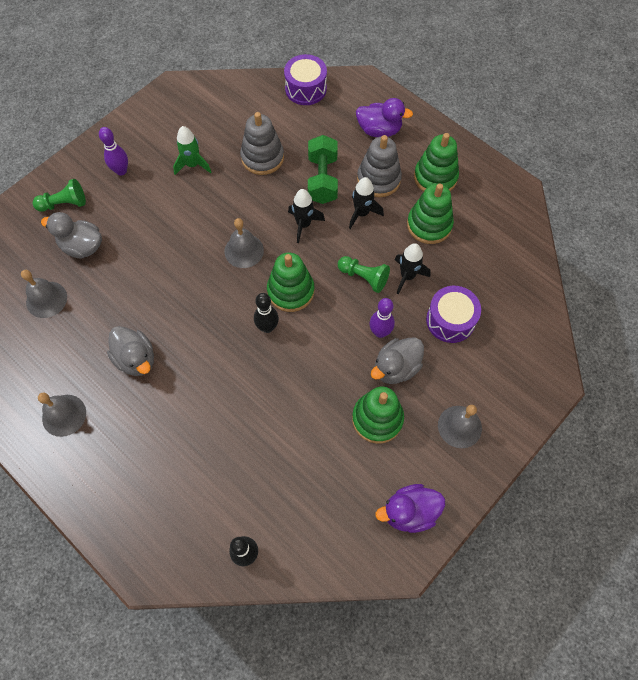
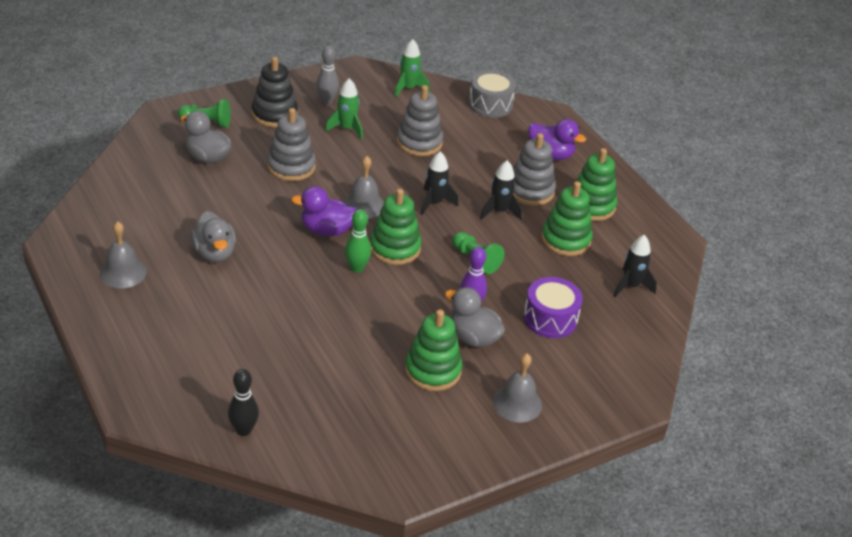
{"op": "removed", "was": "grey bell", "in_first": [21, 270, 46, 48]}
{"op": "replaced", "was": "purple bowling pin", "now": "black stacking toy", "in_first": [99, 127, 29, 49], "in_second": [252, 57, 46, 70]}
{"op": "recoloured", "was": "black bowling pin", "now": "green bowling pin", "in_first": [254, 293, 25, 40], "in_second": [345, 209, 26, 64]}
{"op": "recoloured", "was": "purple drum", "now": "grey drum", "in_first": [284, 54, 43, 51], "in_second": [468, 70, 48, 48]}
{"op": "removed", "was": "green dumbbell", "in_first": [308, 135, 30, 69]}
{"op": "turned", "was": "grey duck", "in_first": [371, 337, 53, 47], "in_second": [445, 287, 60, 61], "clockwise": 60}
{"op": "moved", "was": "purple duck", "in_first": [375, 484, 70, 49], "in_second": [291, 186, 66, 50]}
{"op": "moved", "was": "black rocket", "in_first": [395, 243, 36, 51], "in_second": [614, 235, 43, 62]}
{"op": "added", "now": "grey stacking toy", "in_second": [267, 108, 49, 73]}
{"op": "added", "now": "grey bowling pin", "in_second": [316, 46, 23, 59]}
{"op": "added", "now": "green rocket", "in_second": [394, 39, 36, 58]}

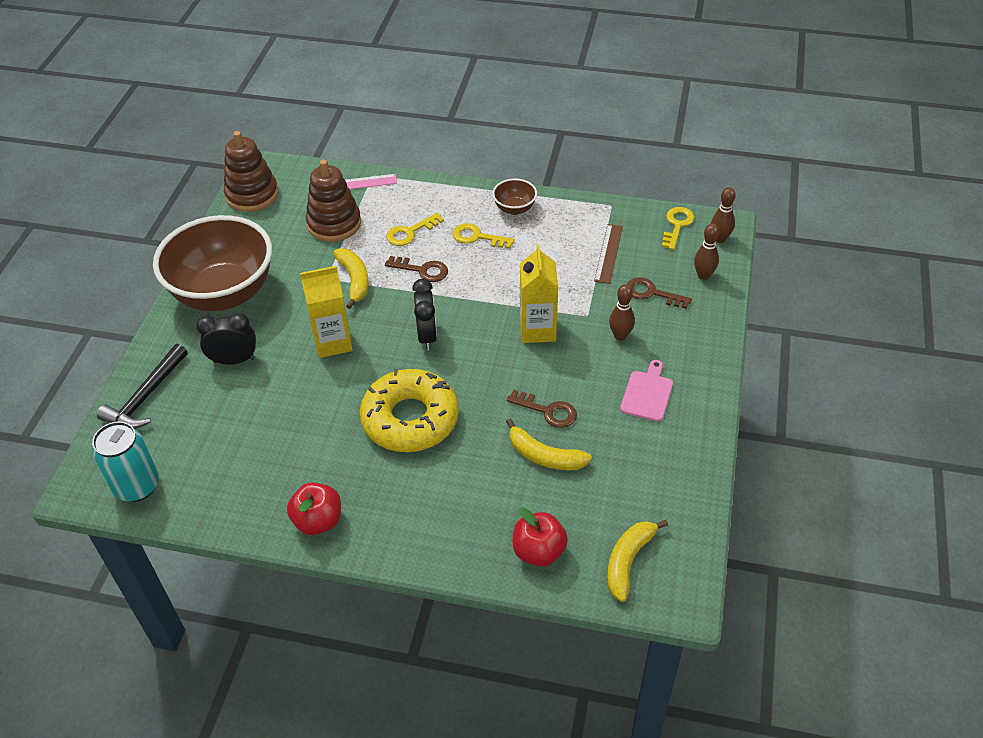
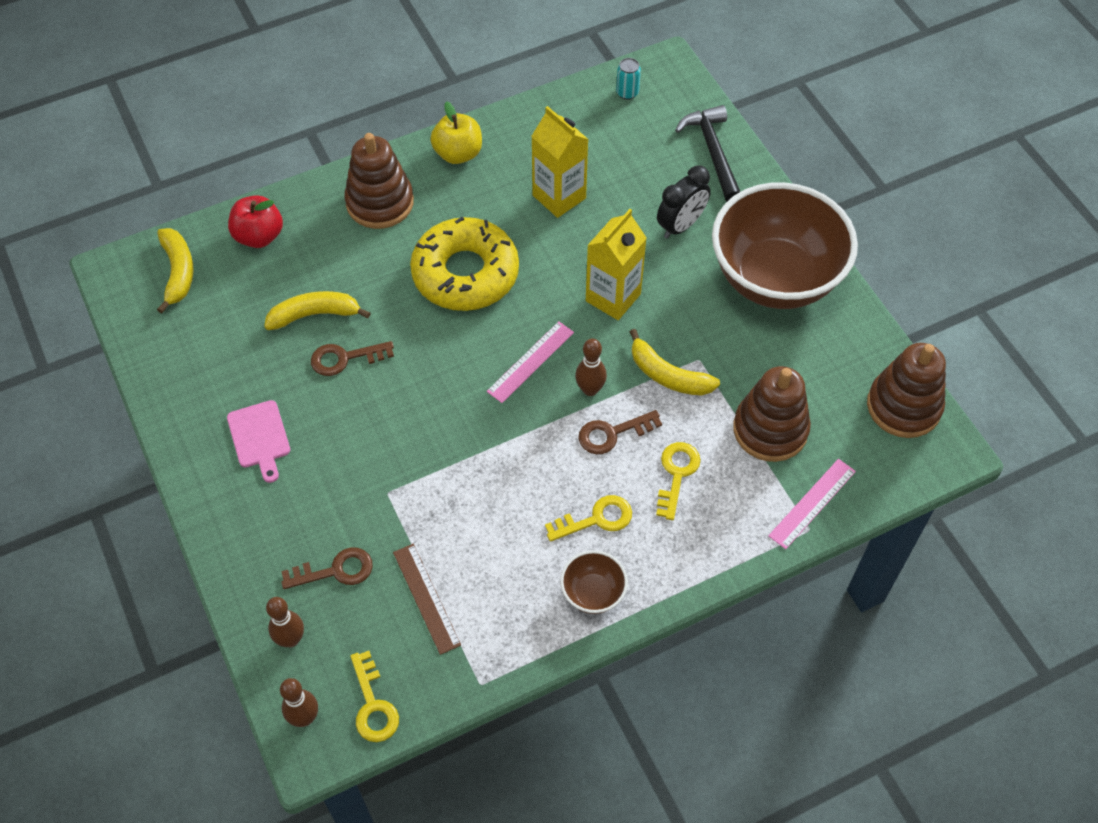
{"op": "resized", "was": "turquoise can", "in_first": [92, 422, 67, 80], "in_second": [616, 58, 25, 42], "ratio": 0.5}
{"op": "recoloured", "was": "red apple", "now": "yellow apple", "in_first": [287, 482, 54, 53], "in_second": [430, 101, 52, 63]}
{"op": "replaced", "was": "black clock", "now": "pink ruler", "in_first": [412, 279, 25, 71], "in_second": [487, 321, 87, 82]}
{"op": "moved", "was": "yellow carton", "in_first": [520, 244, 38, 99], "in_second": [531, 106, 58, 112]}
{"op": "moved", "was": "brown bowling pin", "in_first": [609, 284, 26, 57], "in_second": [575, 339, 32, 57]}
{"op": "added", "now": "brown stacking toy", "in_second": [344, 133, 70, 96]}

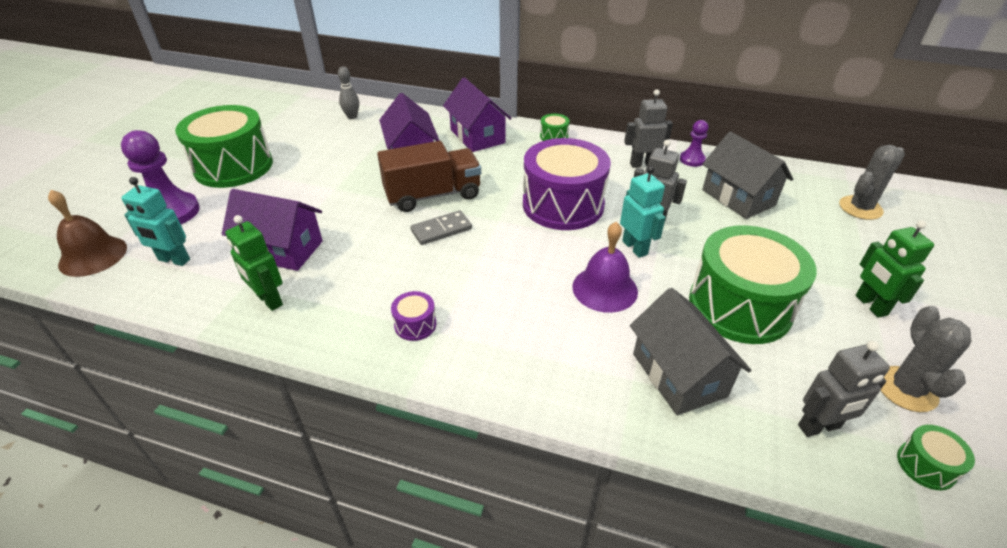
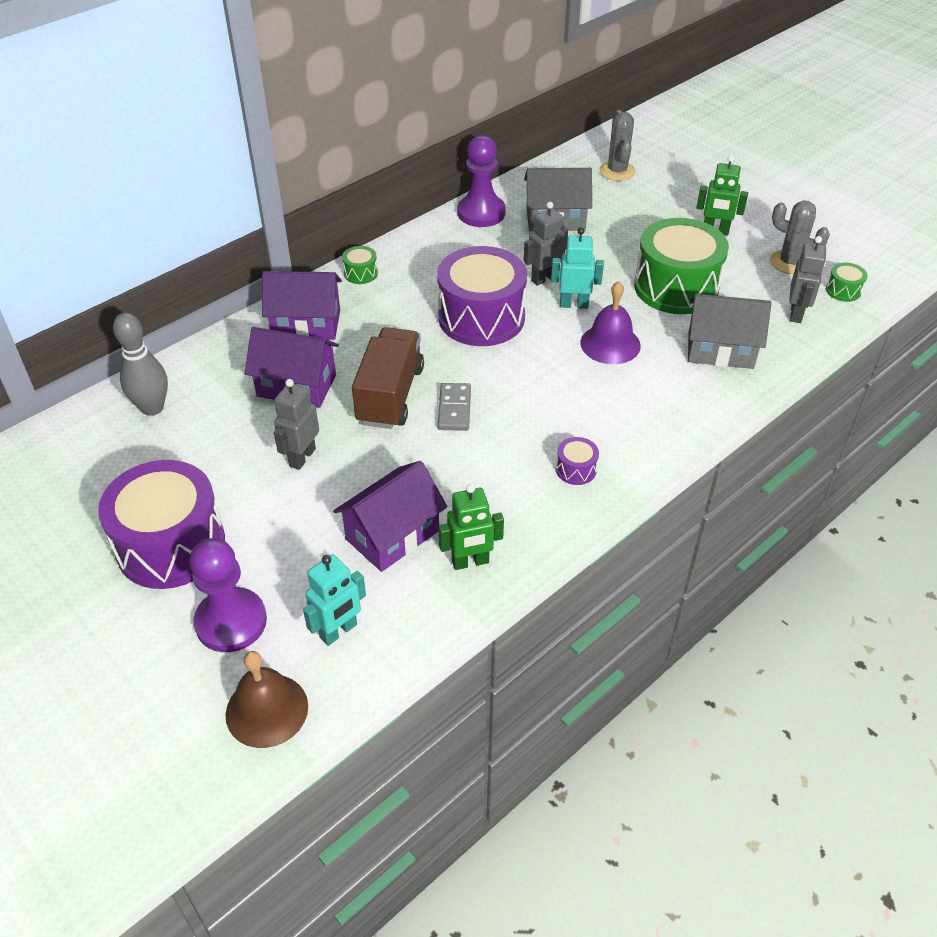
{"op": "recoloured", "was": "green drum", "now": "purple drum", "in_first": [175, 105, 98, 83], "in_second": [98, 460, 127, 129]}
{"op": "resized", "was": "grey bowling pin", "in_first": [338, 67, 21, 52], "in_second": [113, 313, 55, 103], "ratio": 1.6}
{"op": "moved", "was": "grey robot", "in_first": [624, 89, 49, 79], "in_second": [274, 379, 45, 91]}
{"op": "resized", "was": "purple pawn", "in_first": [680, 120, 29, 47], "in_second": [457, 135, 49, 92], "ratio": 1.84}

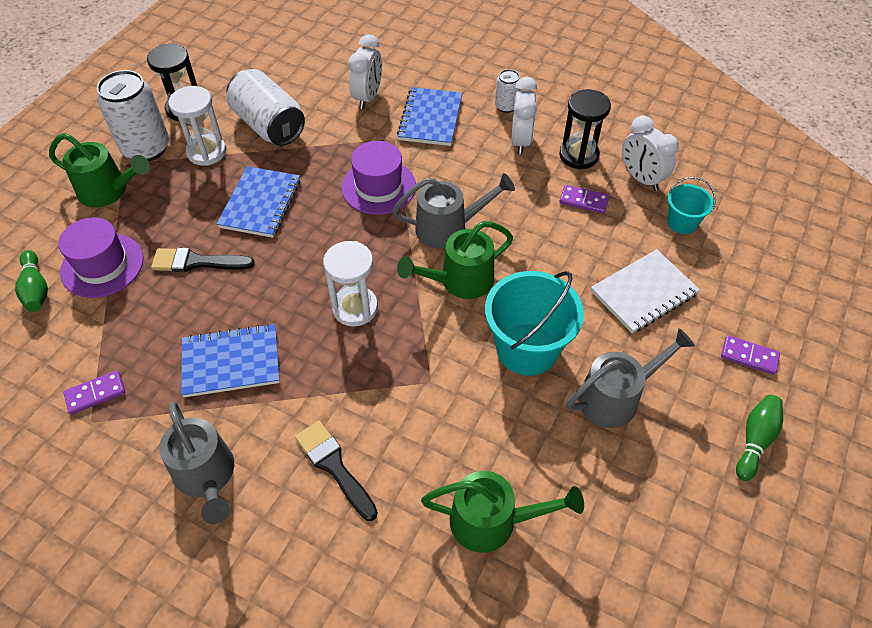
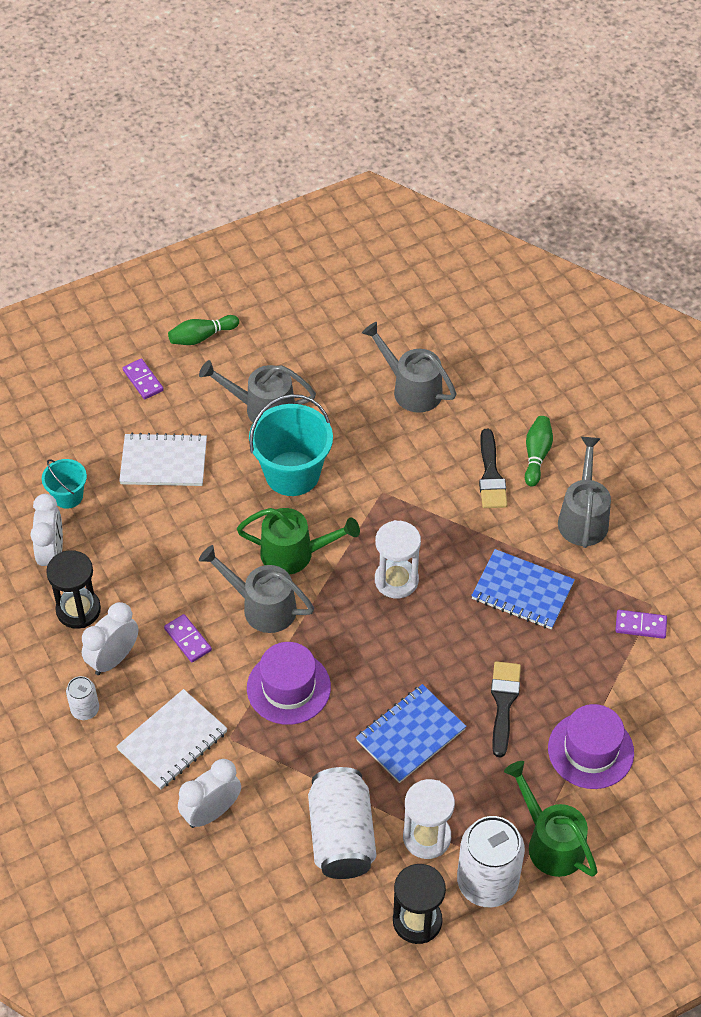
{"op": "moved", "was": "green bowling pin", "in_first": [15, 250, 33, 62], "in_second": [525, 416, 28, 71]}
{"op": "turned", "was": "black brush", "in_first": [151, 247, 104, 25], "in_second": [491, 661, 30, 96], "clockwise": -120}
{"op": "recoloured", "was": "blue notebook", "now": "white notebook", "in_first": [397, 87, 65, 59], "in_second": [116, 689, 112, 101]}
{"op": "recoloured", "was": "green watering can", "now": "grey watering can", "in_first": [421, 471, 163, 82], "in_second": [362, 322, 94, 91]}
{"op": "moved", "was": "purple domino", "in_first": [559, 185, 50, 29], "in_second": [164, 614, 48, 48]}

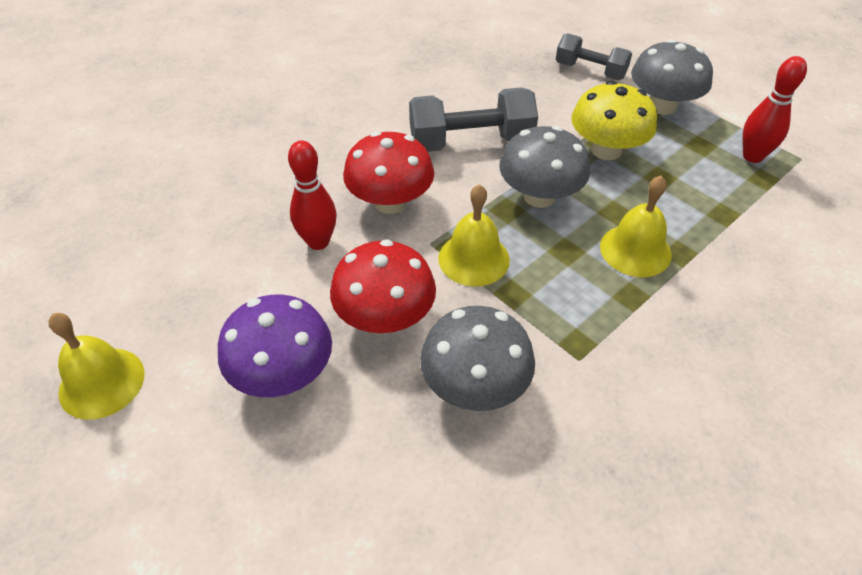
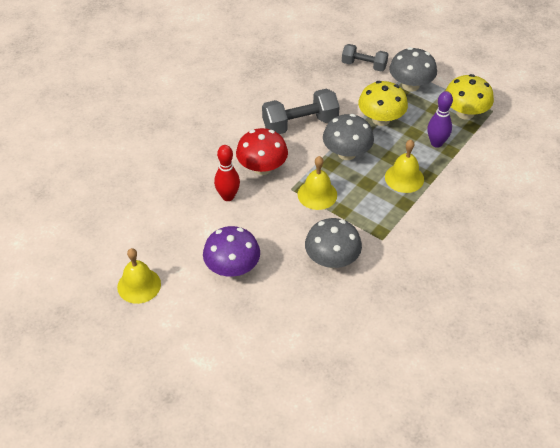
{"op": "removed", "was": "red mushroom", "in_first": [330, 239, 106, 94]}
{"op": "replaced", "was": "red bowling pin", "now": "yellow mushroom", "in_first": [743, 56, 64, 107], "in_second": [446, 74, 48, 46]}
{"op": "added", "now": "purple bowling pin", "in_second": [427, 91, 26, 57]}

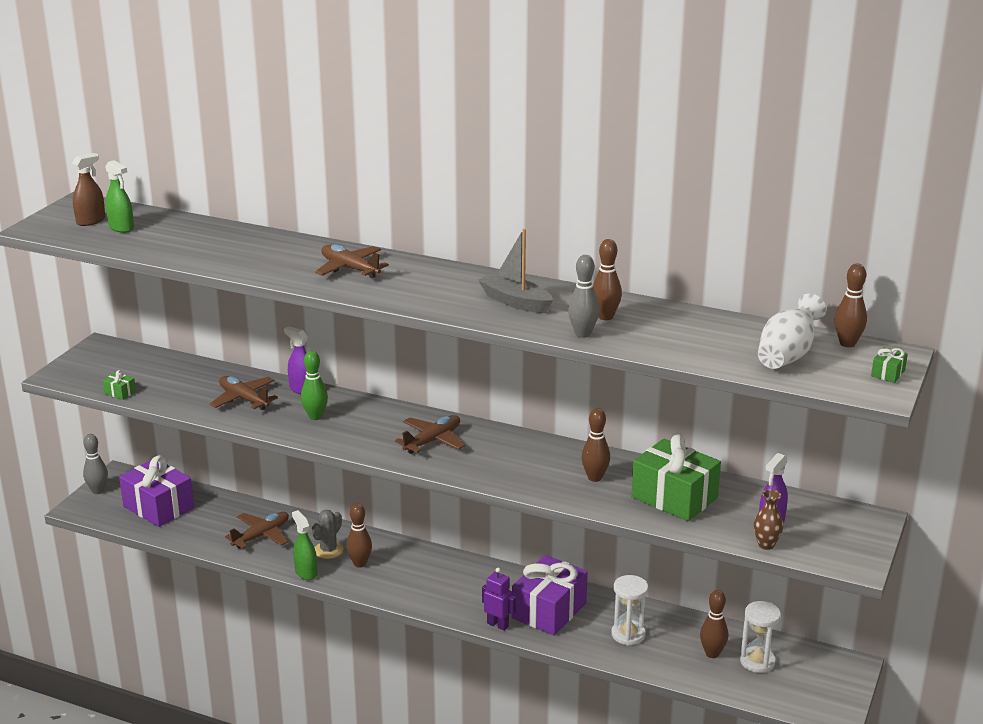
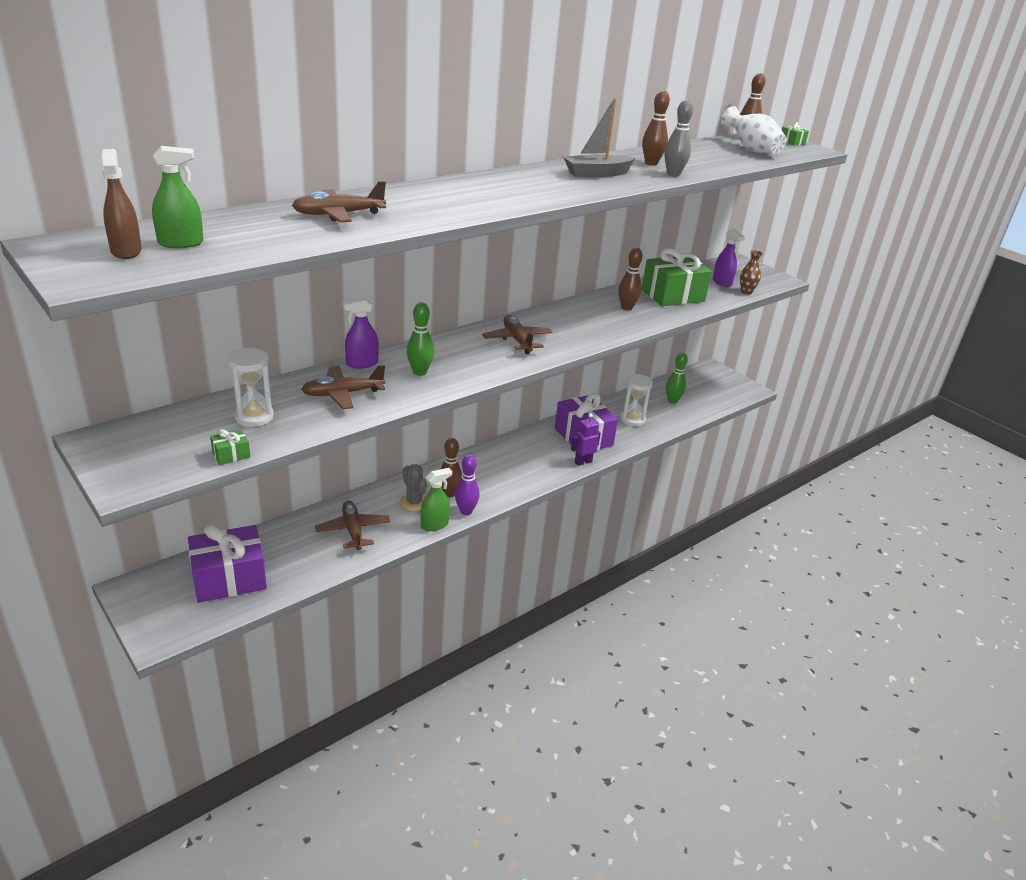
{"op": "removed", "was": "grey bowling pin", "in_first": [83, 434, 25, 60]}
{"op": "turned", "was": "green spray bottle", "in_first": [292, 510, 25, 70], "in_second": [420, 468, 32, 63], "clockwise": 150}
{"op": "moved", "was": "brown plane", "in_first": [315, 244, 74, 35], "in_second": [292, 181, 94, 41]}
{"op": "recoloured", "was": "brown bowling pin", "now": "green bowling pin", "in_first": [700, 590, 28, 68], "in_second": [666, 353, 22, 51]}
{"op": "moved", "was": "white hourglass", "in_first": [740, 601, 41, 72], "in_second": [228, 348, 46, 79]}
{"op": "added", "now": "purple bowling pin", "in_second": [455, 455, 25, 60]}

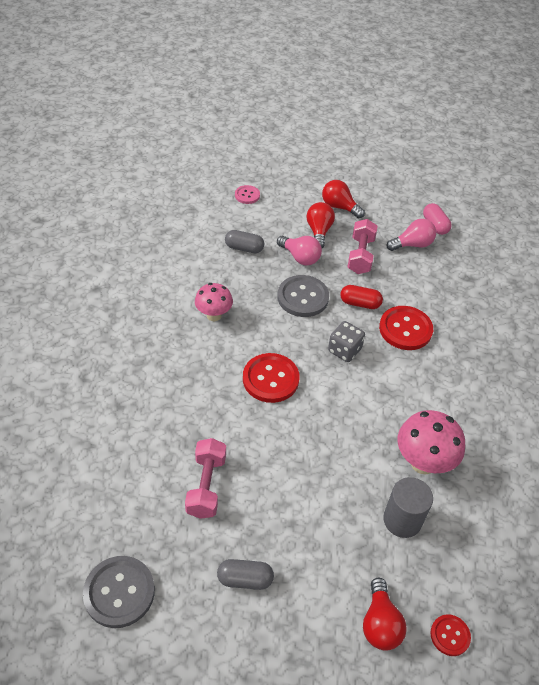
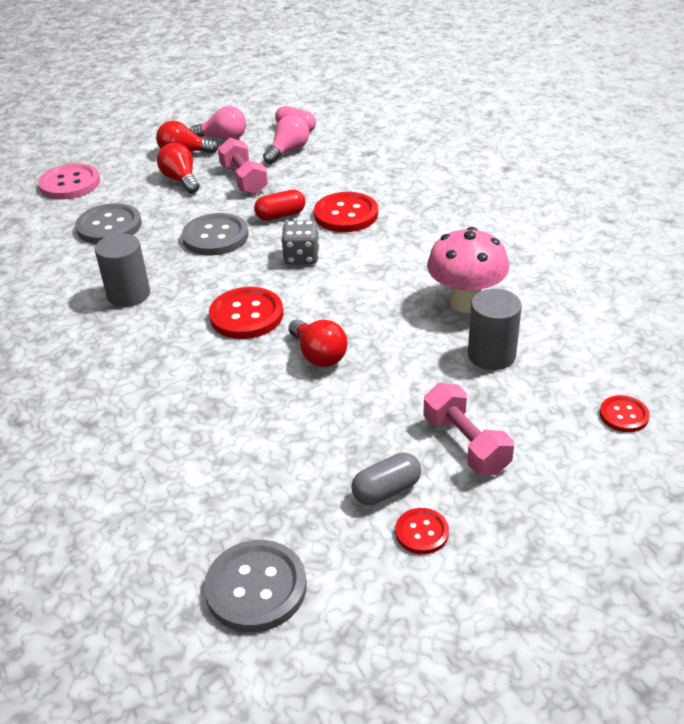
{"op": "moved", "was": "pink dumbbell", "in_first": [185, 438, 41, 81], "in_second": [423, 383, 91, 92]}
{"op": "replaced", "was": "pink mushroom", "now": "grey cylinder", "in_first": [195, 283, 38, 38], "in_second": [95, 234, 55, 73]}
{"op": "replaced", "was": "grey capsule", "now": "grey button", "in_first": [225, 230, 39, 23], "in_second": [76, 203, 66, 41]}
{"op": "resized", "was": "pink button", "in_first": [235, 185, 25, 19], "in_second": [38, 163, 62, 36], "ratio": 1.81}
{"op": "moved", "was": "pink light bulb", "in_first": [277, 236, 45, 29], "in_second": [190, 106, 56, 34]}
{"op": "moved", "was": "red light bulb", "in_first": [363, 578, 44, 73], "in_second": [288, 319, 60, 48]}
{"op": "added", "now": "red button", "in_second": [395, 508, 54, 46]}

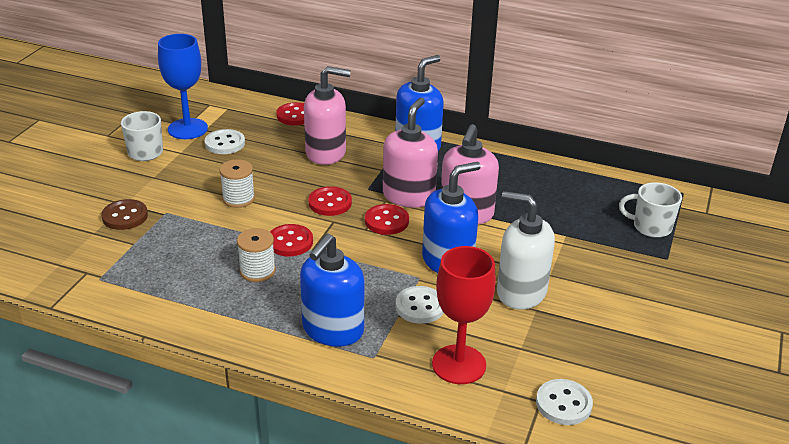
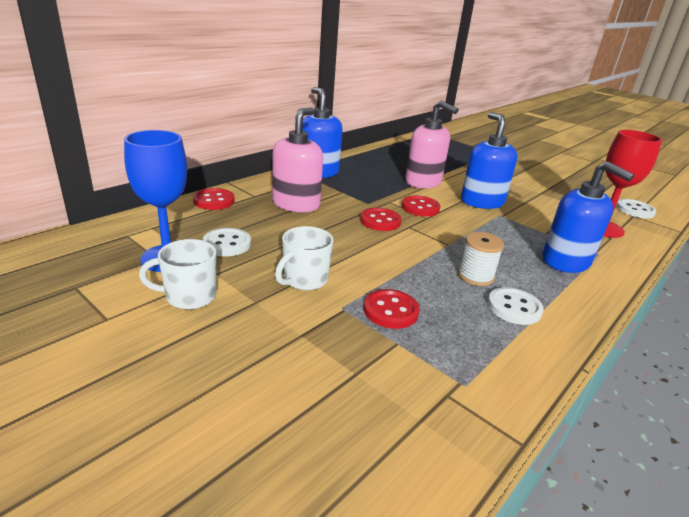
{"op": "removed", "was": "brown button", "in_first": [101, 199, 47, 31]}
{"op": "removed", "was": "white spool", "in_first": [219, 159, 36, 49]}
{"op": "moved", "was": "red button", "in_first": [270, 224, 43, 32], "in_second": [364, 289, 56, 40]}
{"op": "removed", "was": "pink soap dispenser", "in_first": [383, 98, 55, 110]}
{"op": "moved", "was": "white button", "in_first": [396, 286, 48, 38], "in_second": [488, 287, 56, 38]}
{"op": "removed", "was": "white soap dispenser", "in_first": [497, 191, 58, 119]}
{"op": "moved", "was": "white mug", "in_first": [619, 182, 63, 56], "in_second": [275, 226, 59, 64]}

